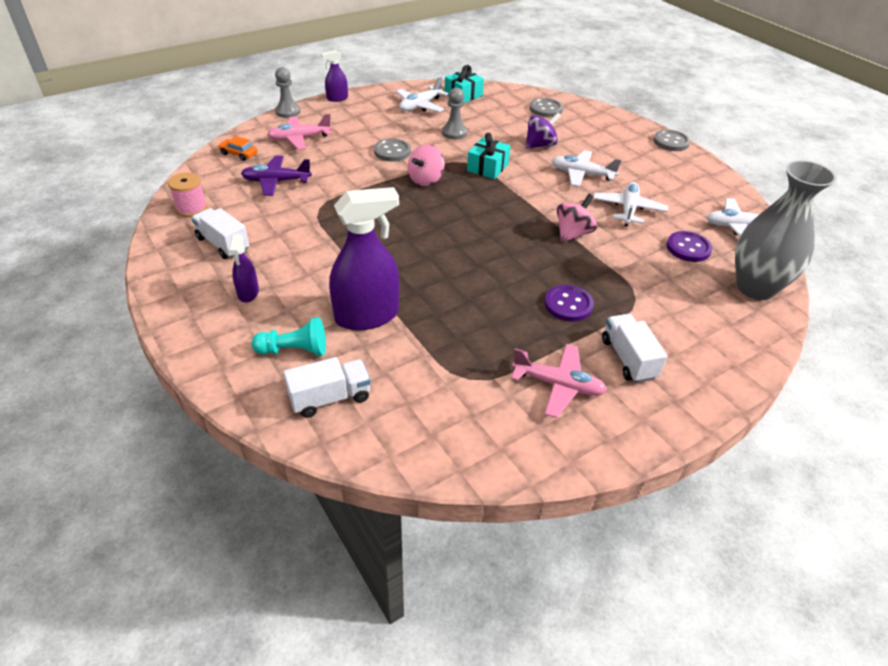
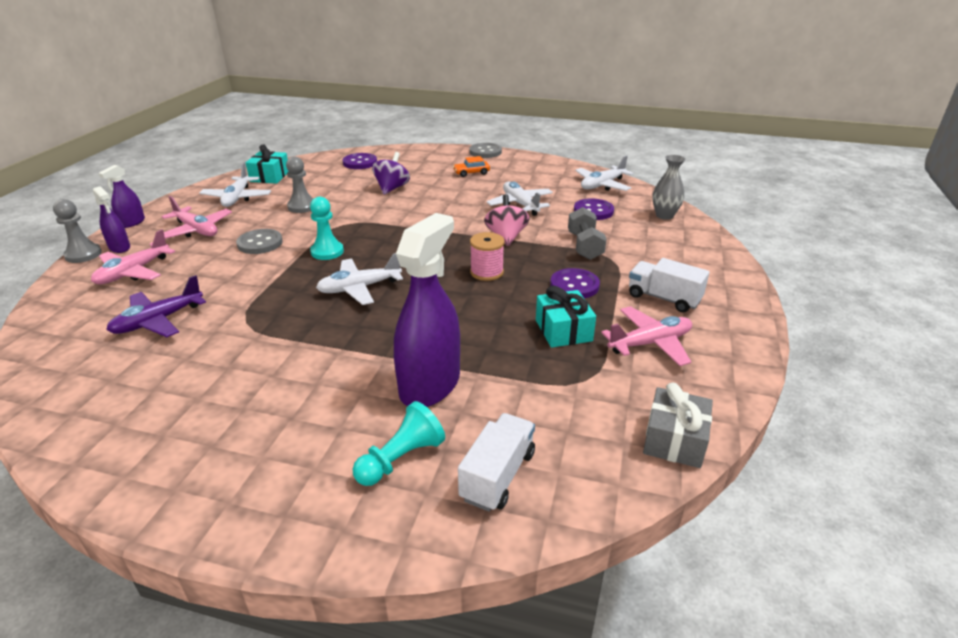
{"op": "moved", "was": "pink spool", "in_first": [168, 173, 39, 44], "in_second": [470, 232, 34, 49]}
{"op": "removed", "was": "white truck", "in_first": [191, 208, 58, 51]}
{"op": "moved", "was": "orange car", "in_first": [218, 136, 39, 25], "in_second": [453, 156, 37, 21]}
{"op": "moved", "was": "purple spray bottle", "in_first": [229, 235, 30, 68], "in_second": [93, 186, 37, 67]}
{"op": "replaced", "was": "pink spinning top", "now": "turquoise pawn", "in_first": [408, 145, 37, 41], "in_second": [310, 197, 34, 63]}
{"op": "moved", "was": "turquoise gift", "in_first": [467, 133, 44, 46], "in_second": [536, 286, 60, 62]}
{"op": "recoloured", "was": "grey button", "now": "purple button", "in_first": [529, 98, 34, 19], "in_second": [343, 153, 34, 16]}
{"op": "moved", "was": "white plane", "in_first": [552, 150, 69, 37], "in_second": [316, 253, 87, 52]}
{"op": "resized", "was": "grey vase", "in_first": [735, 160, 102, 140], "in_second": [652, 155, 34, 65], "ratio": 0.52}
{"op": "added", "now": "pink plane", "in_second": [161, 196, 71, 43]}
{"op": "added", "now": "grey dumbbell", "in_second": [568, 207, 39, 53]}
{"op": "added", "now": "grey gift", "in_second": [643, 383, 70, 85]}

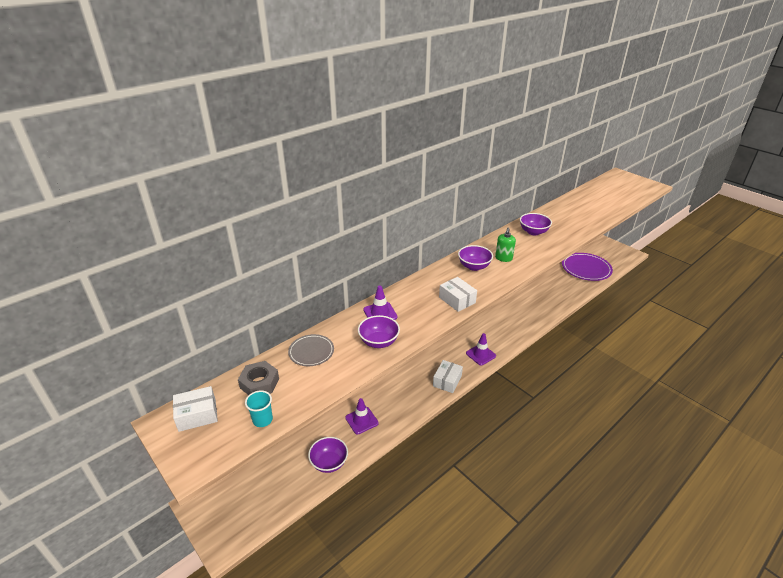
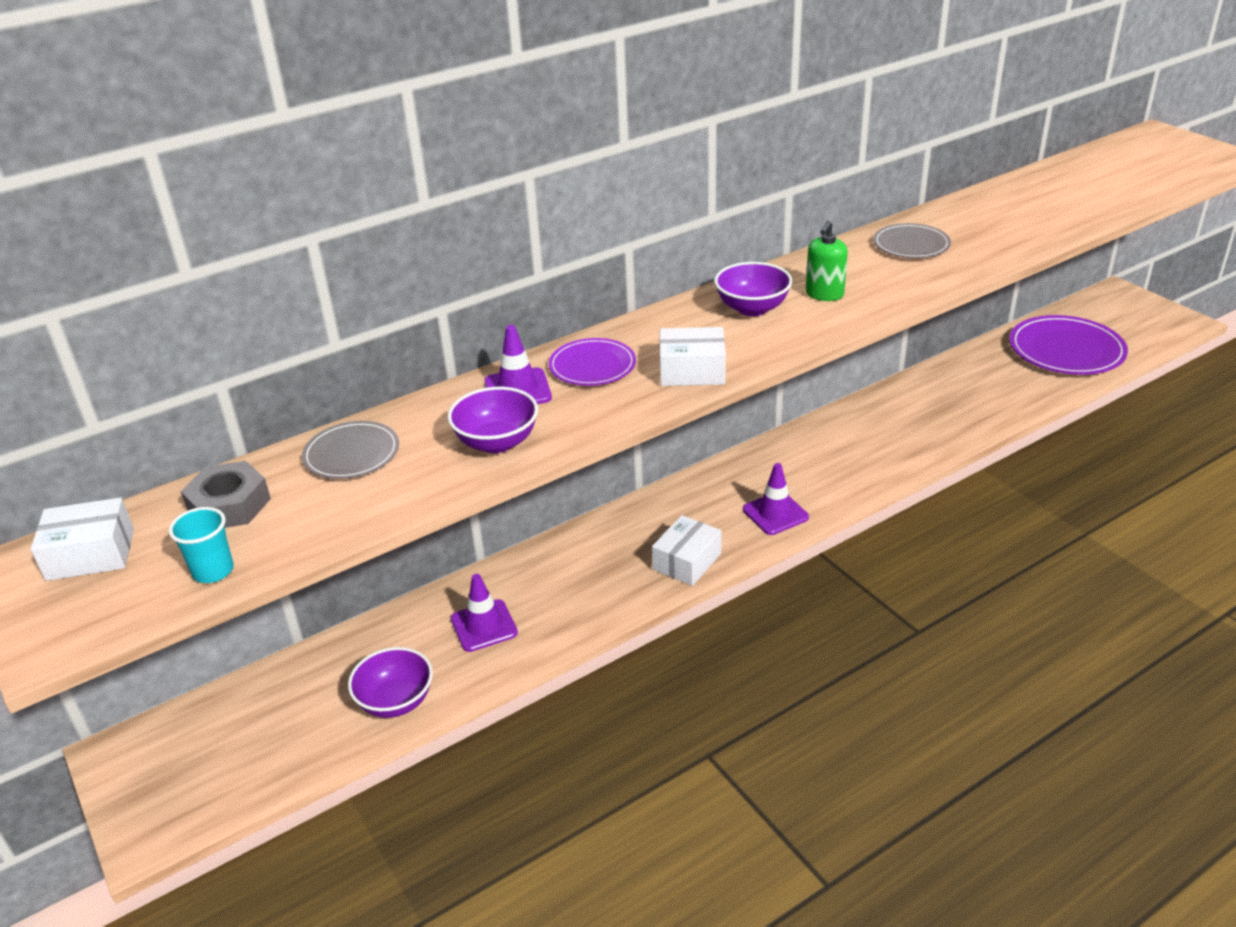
{"op": "turned", "was": "white box", "in_first": [439, 277, 38, 35], "in_second": [659, 327, 67, 59], "clockwise": -60}
{"op": "replaced", "was": "purple bowl", "now": "grey plate", "in_first": [520, 213, 32, 22], "in_second": [873, 223, 78, 35]}
{"op": "added", "now": "purple plate", "in_second": [549, 338, 87, 48]}

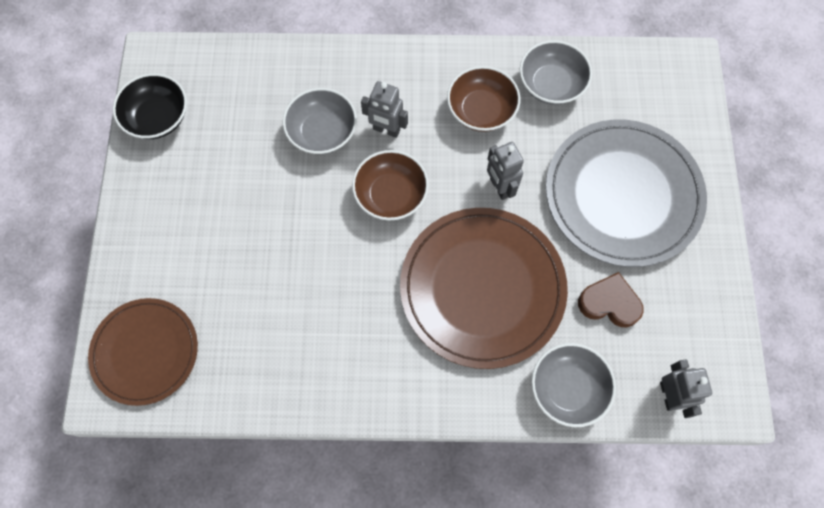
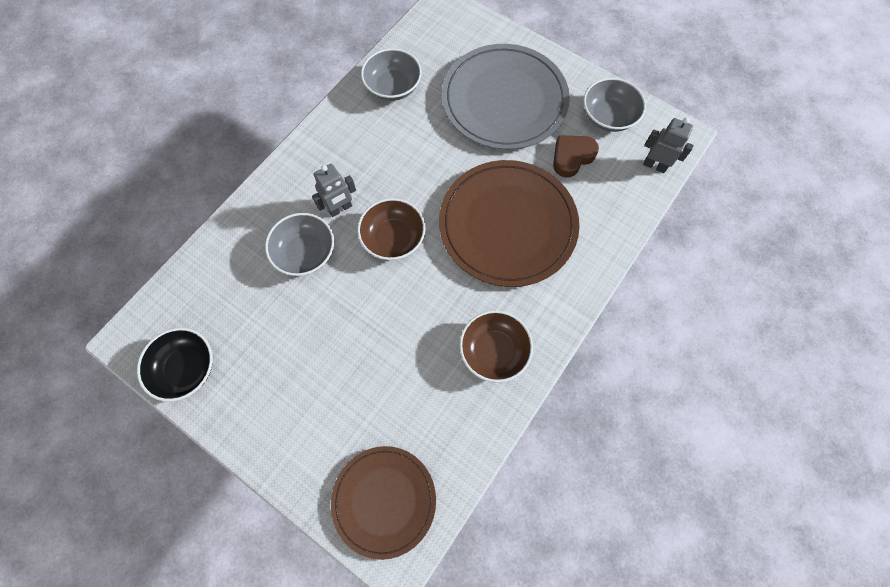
{"op": "moved", "was": "brown bowl", "in_first": [447, 66, 74, 66], "in_second": [459, 310, 74, 73]}
{"op": "removed", "was": "grey robot", "in_first": [487, 142, 37, 58]}
{"op": "moved", "was": "grey bowl", "in_first": [532, 343, 84, 84], "in_second": [583, 78, 63, 54]}

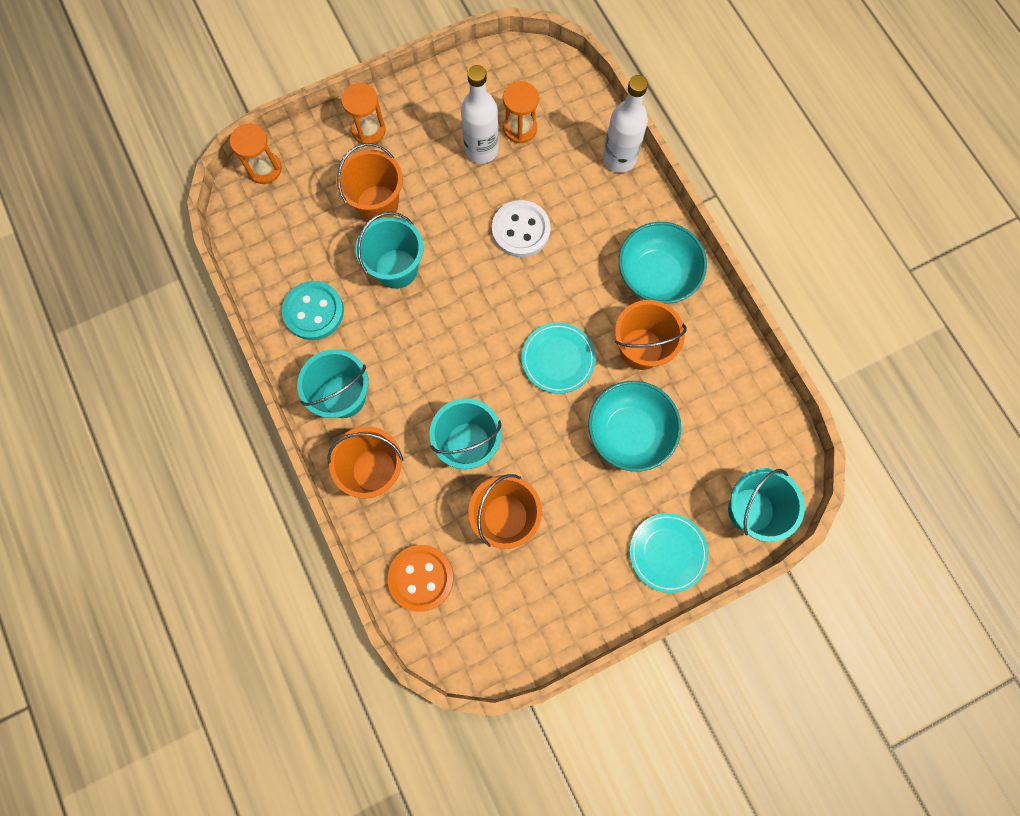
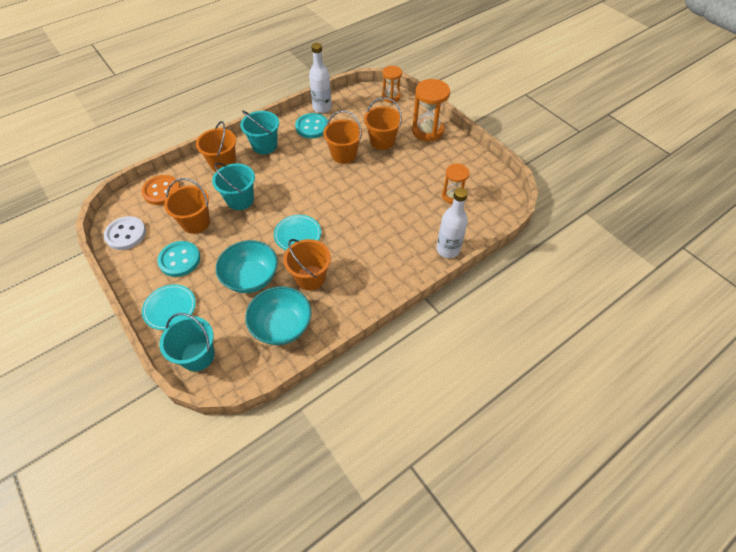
{"op": "resized", "was": "orange hourglass", "in_first": [341, 83, 45, 61], "in_second": [412, 79, 38, 62], "ratio": 1.59}
{"op": "recoloured", "was": "turquoise bucket", "now": "orange bucket", "in_first": [355, 212, 69, 77], "in_second": [323, 111, 39, 53]}
{"op": "moved", "was": "white bottle", "in_first": [461, 65, 38, 99], "in_second": [309, 43, 23, 70]}
{"op": "moved", "was": "white button", "in_first": [492, 200, 59, 57], "in_second": [104, 216, 42, 34]}
{"op": "moved", "was": "turquoise bowl", "in_first": [619, 222, 88, 82], "in_second": [245, 286, 67, 59]}
{"op": "added", "now": "turquoise button", "in_second": [157, 241, 43, 36]}

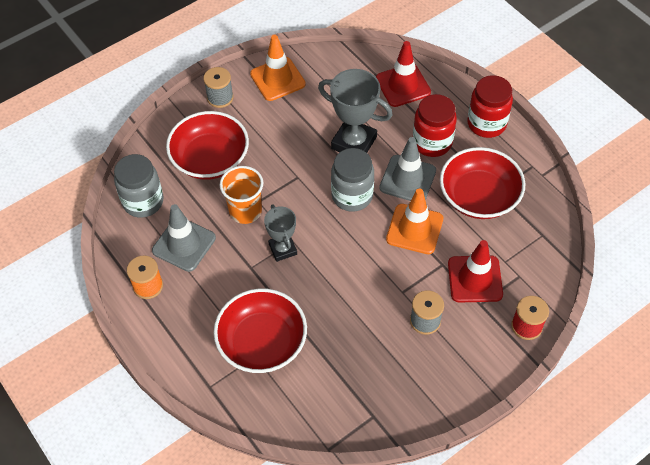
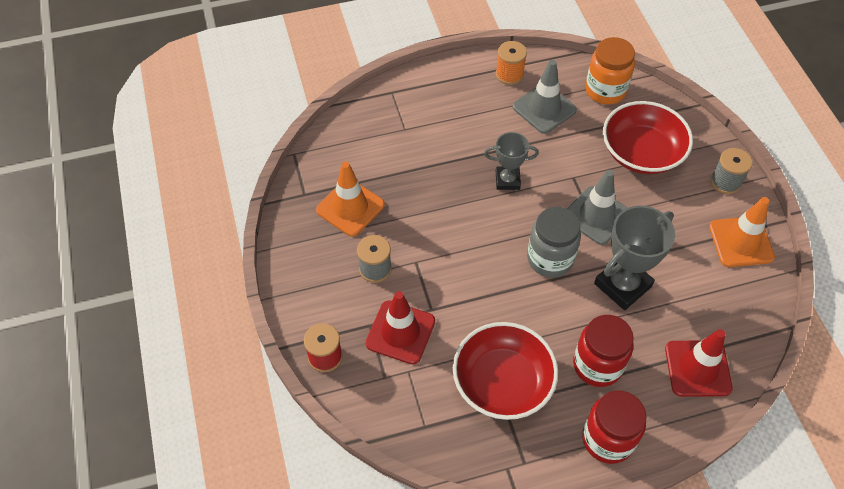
{"op": "recoloured", "was": "grey jar", "now": "orange jar", "in_first": [114, 154, 50, 64], "in_second": [585, 37, 50, 68]}
{"op": "removed", "was": "red bowl", "in_first": [214, 288, 93, 85]}
{"op": "removed", "was": "orange cup", "in_first": [220, 166, 43, 58]}
{"op": "moved", "was": "grey traffic cone", "in_first": [379, 137, 57, 64], "in_second": [567, 170, 61, 75]}
{"op": "moved", "was": "orange traffic cone", "in_first": [386, 188, 57, 66], "in_second": [316, 161, 69, 76]}

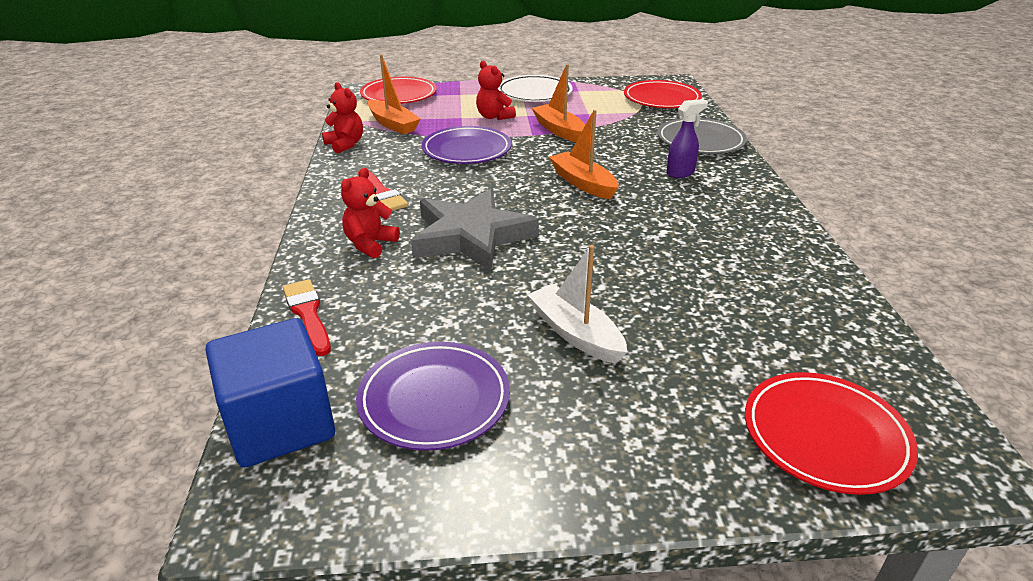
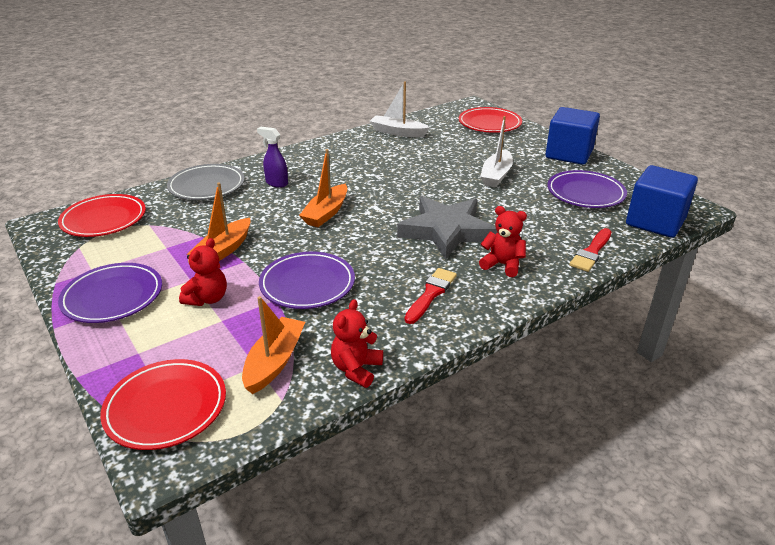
{"op": "turned", "was": "red teddy bear", "in_first": [341, 168, 59, 90], "in_second": [479, 206, 48, 71], "clockwise": -150}
{"op": "recoloured", "was": "white plate", "now": "purple plate", "in_first": [497, 75, 76, 27], "in_second": [58, 263, 104, 60]}
{"op": "added", "now": "white boat", "in_second": [370, 81, 60, 56]}
{"op": "added", "now": "blue cube", "in_second": [546, 107, 54, 58]}

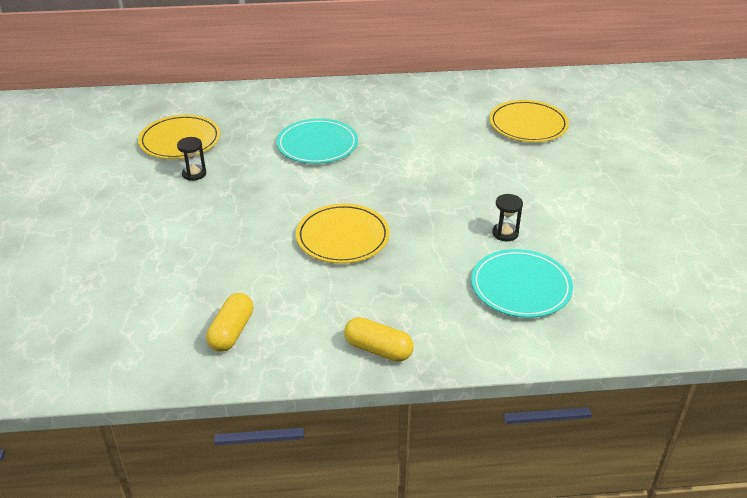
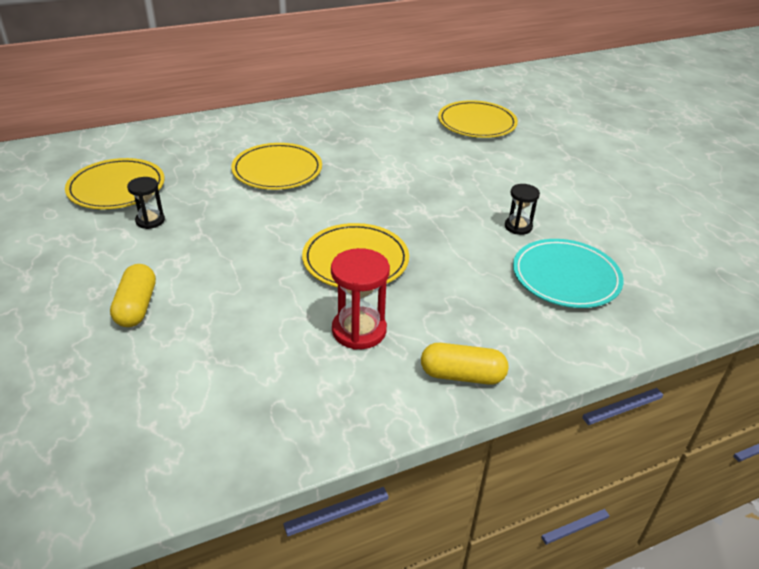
{"op": "moved", "was": "yellow capsule", "in_first": [206, 293, 47, 58], "in_second": [110, 264, 46, 63]}
{"op": "recoloured", "was": "turquoise plate", "now": "yellow plate", "in_first": [276, 119, 82, 45], "in_second": [231, 143, 91, 47]}
{"op": "added", "now": "red hourglass", "in_second": [331, 248, 59, 102]}

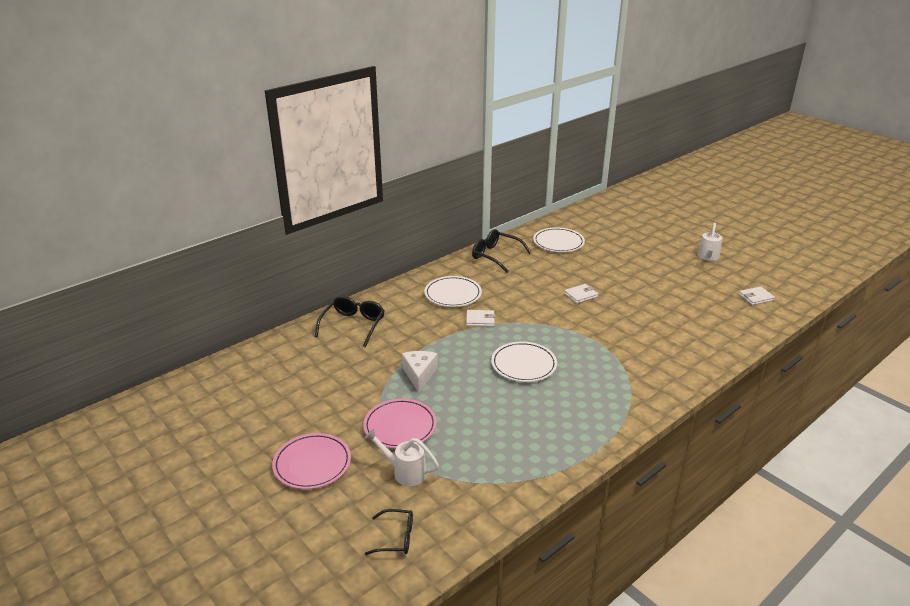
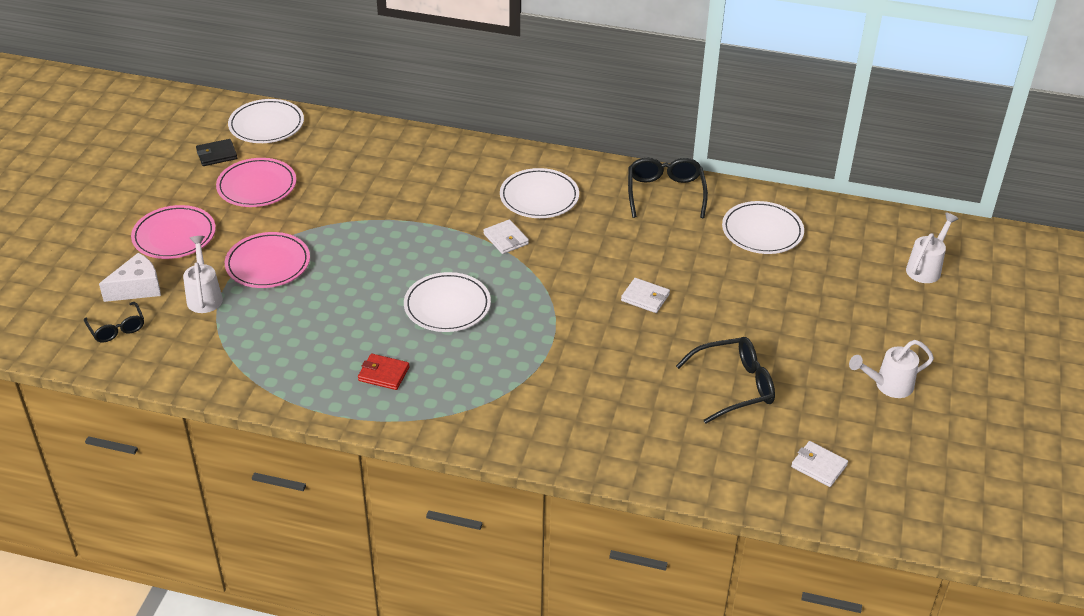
{"op": "moved", "was": "black glasses", "in_first": [315, 296, 70, 51], "in_second": [676, 337, 99, 87]}
{"op": "moved", "was": "white cheese", "in_first": [402, 351, 36, 42], "in_second": [99, 253, 62, 49]}
{"op": "added", "now": "black wallet", "in_second": [196, 139, 41, 27]}
{"op": "added", "now": "pink plate", "in_second": [216, 158, 80, 49]}
{"op": "added", "now": "white plate", "in_second": [228, 99, 76, 44]}
{"op": "added", "now": "red wallet", "in_second": [358, 353, 52, 37]}
{"op": "added", "now": "white watering can", "in_second": [906, 213, 53, 70]}

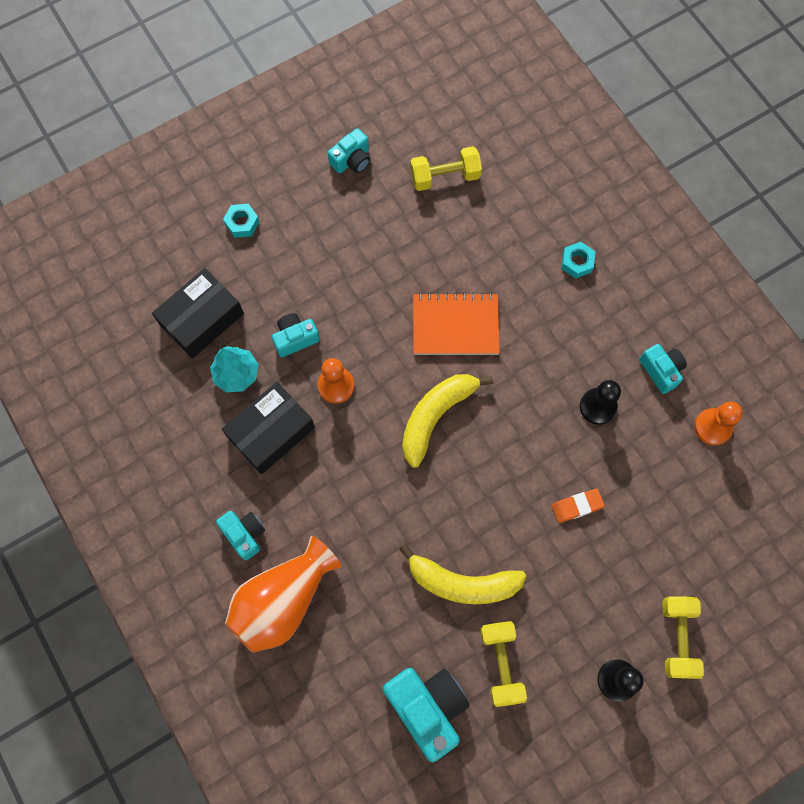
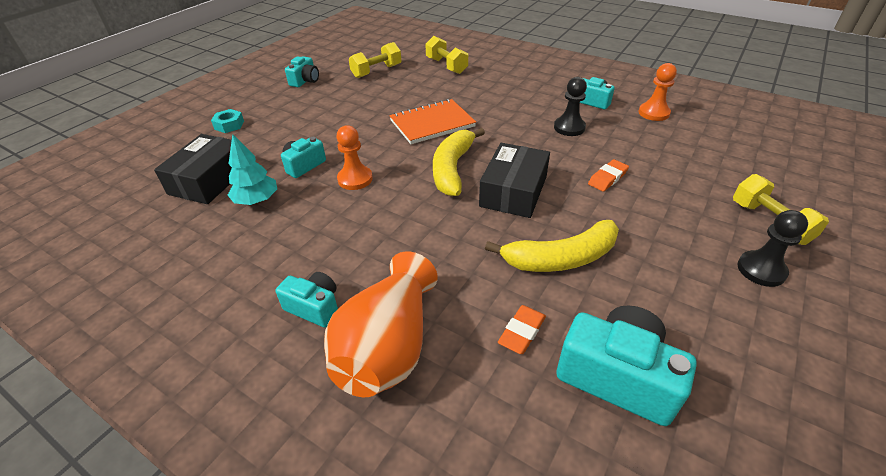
{"op": "moved", "was": "black box", "in_first": [222, 382, 93, 92], "in_second": [479, 143, 71, 75]}
{"op": "moved", "was": "yellow dumbbell", "in_first": [480, 621, 47, 86], "in_second": [425, 36, 43, 38]}
{"op": "removed", "was": "turquoise nut", "in_first": [561, 242, 34, 37]}
{"op": "added", "now": "orange eraser", "in_second": [498, 305, 48, 49]}

